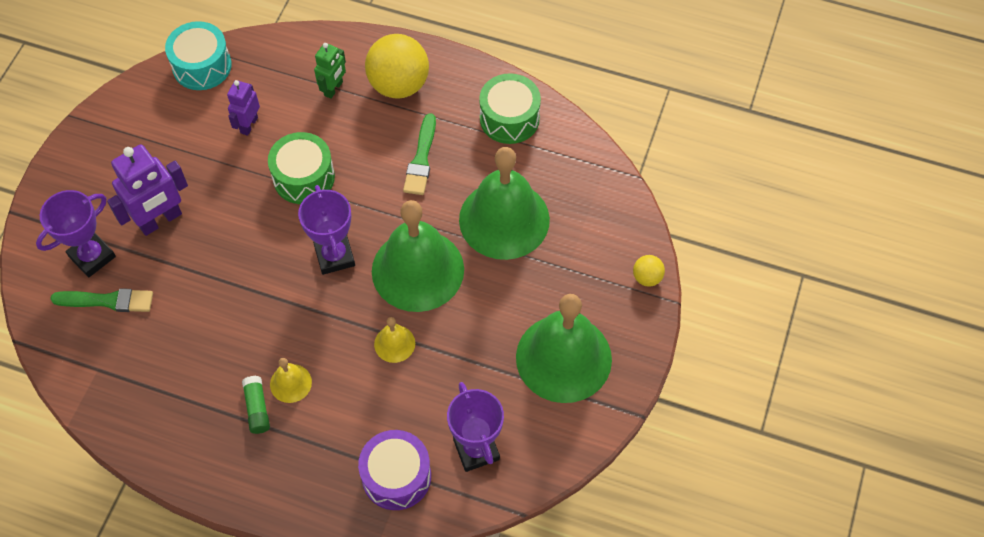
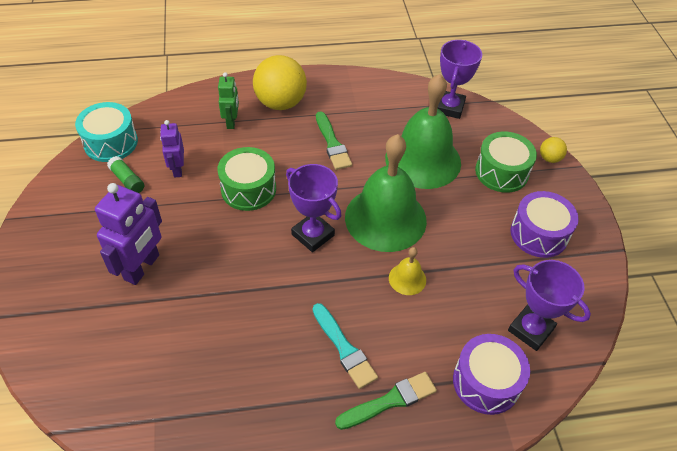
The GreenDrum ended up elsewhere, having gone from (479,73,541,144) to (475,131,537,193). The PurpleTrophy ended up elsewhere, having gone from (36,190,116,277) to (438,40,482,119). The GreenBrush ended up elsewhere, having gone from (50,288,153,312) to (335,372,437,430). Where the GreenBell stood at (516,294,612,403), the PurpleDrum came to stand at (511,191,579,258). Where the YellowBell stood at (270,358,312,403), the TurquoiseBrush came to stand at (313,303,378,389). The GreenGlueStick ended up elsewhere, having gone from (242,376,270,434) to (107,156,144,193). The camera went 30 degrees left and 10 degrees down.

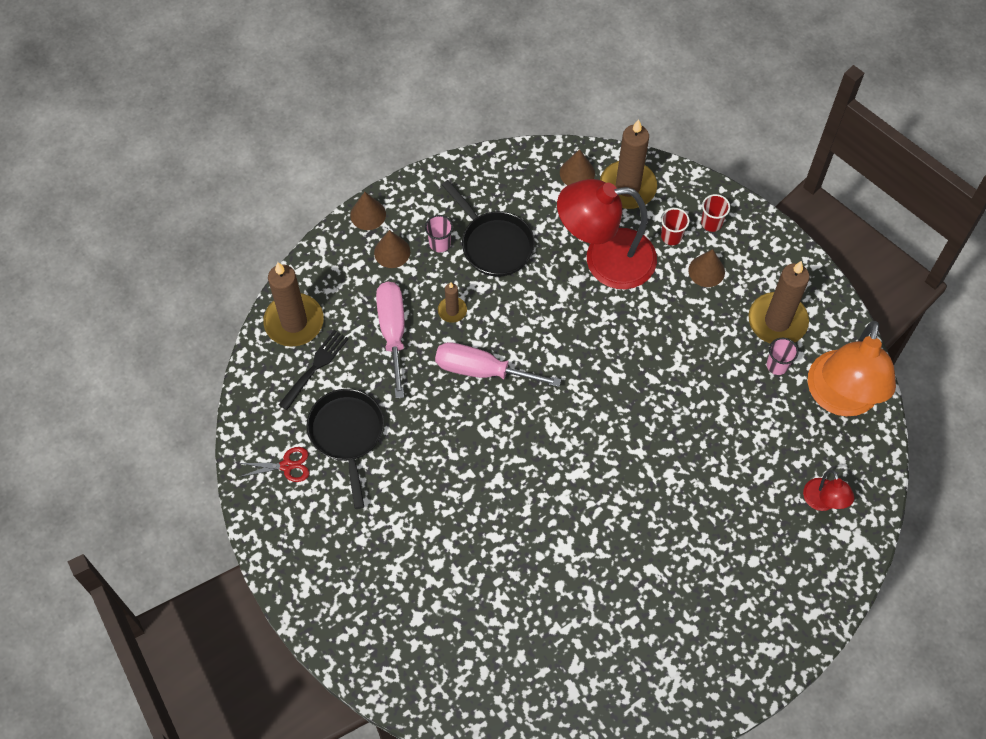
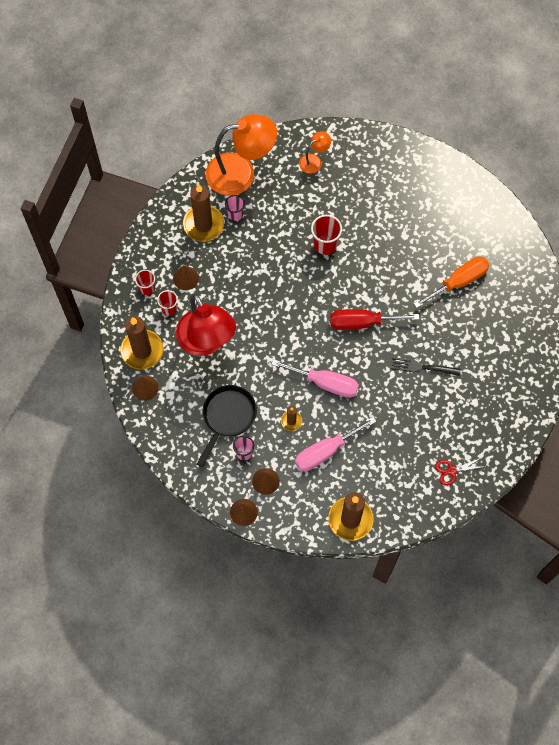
The BlackFork ended up elsewhere, having gone from (279,330,348,410) to (391,357,461,376). The PinkScrewdriver at (435,342,561,387) ended up facing another way, 60 degrees counterclockwise from before. The second view lost the BlackPan at (307,389,384,509). The RedScissors at (239,447,309,482) ended up facing another way, 75 degrees counterclockwise from before. What was the RedLamp at (803,470,854,511) turned into the OrangeLamp at (299,131,331,174). The second view gained the RedCup at (311,215,342,255). The second view gained the OrangeScrewdriver at (413,256,489,308). The second view gained the RedScrewdriver at (330,309,419,330). The camera went 115 degrees left and 5 degrees up.

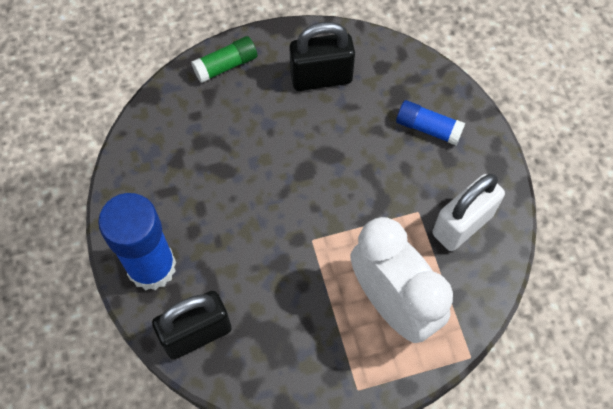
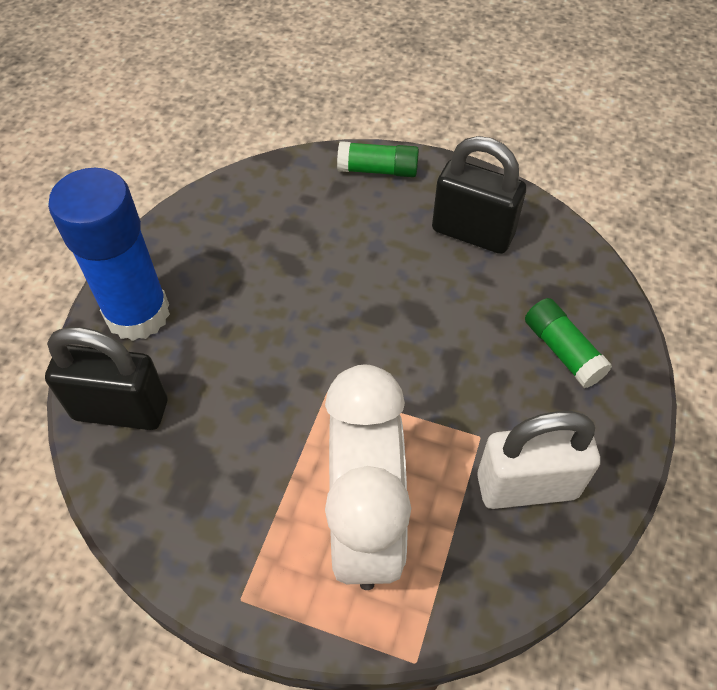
What was the BlueGlueStick at (396,100,465,145) turned into the GreenGlueStick at (525,298,612,388). The camera went 35 degrees right and 10 degrees down.

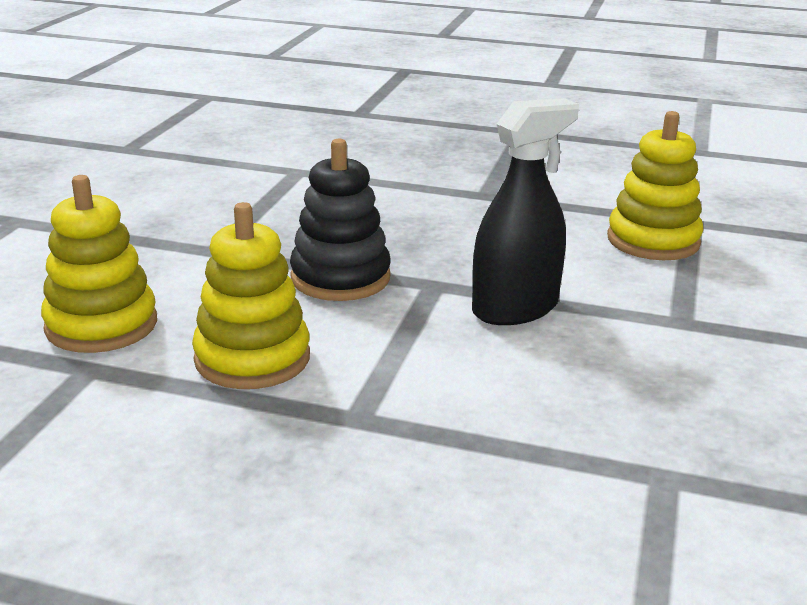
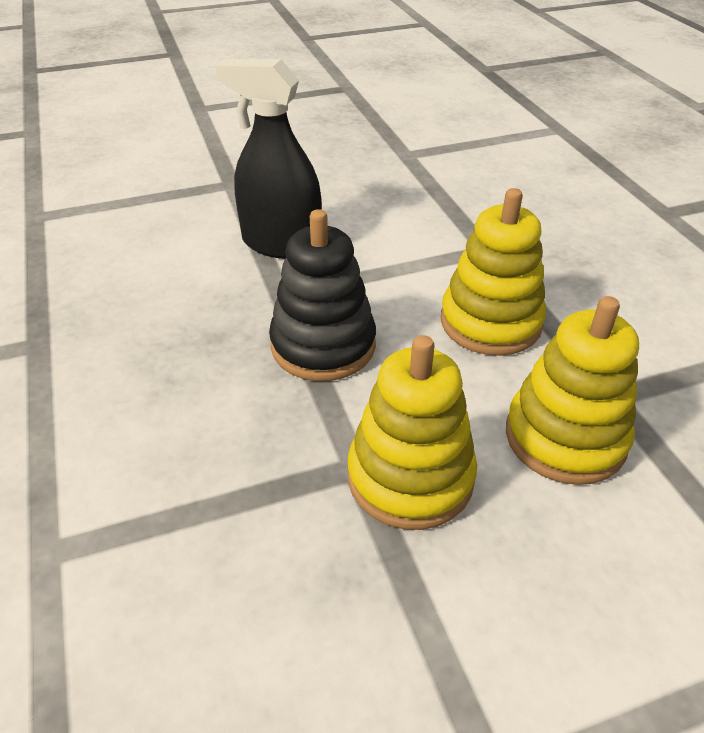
The YellowStackingToy ended up elsewhere, having gone from (607,111,703,260) to (348,335,477,530). The camera went 125 degrees left and 15 degrees up.

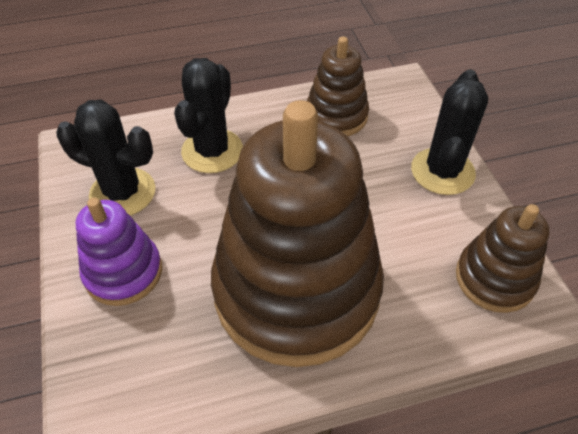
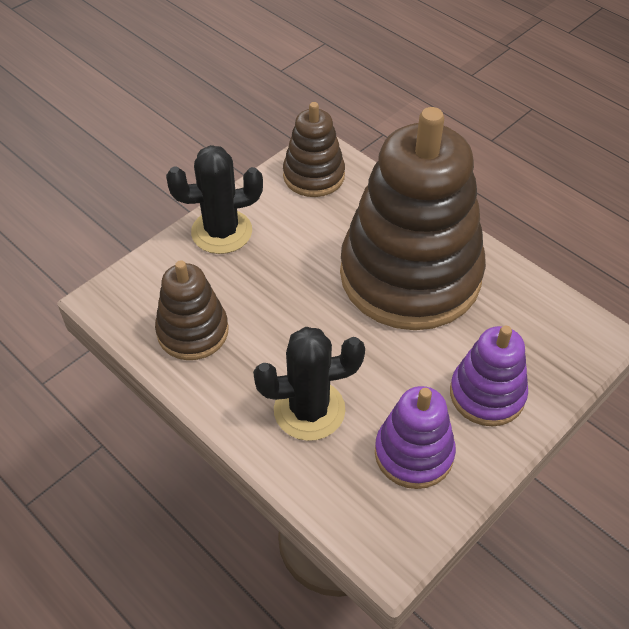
Where the BlackCactus stood at (56,100,155,216), the PurpleStackingToy came to stand at (375,386,456,489). The camera went 120 degrees left and 0 degrees up.

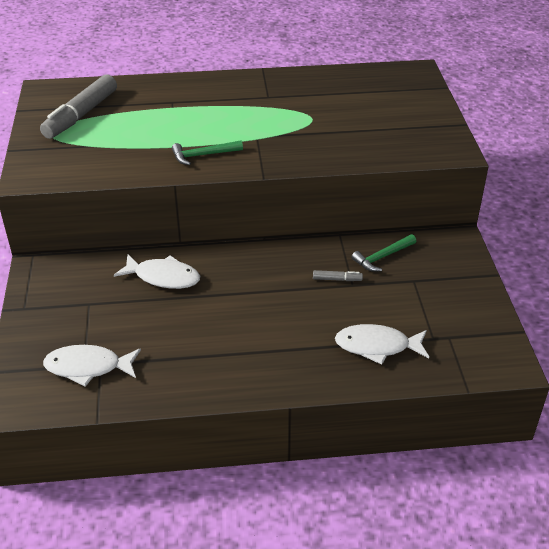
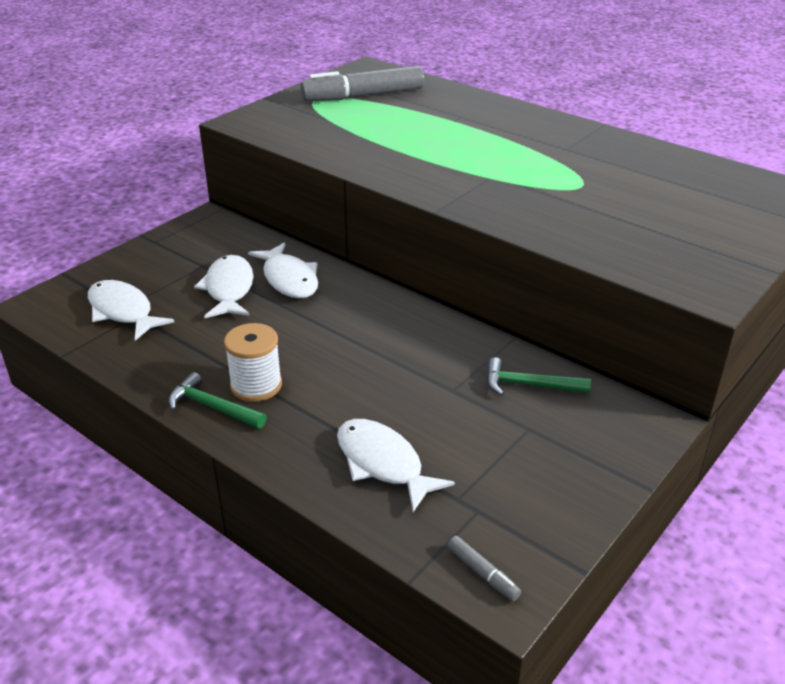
The GreenHammer ended up elsewhere, having gone from (172,140,243,165) to (168,372,267,429). The GreyMarker ended up elsewhere, having gone from (313,270,363,281) to (447,536,521,601). The second view gained the WhiteFish at (194,255,254,318). The second view gained the WhiteSpool at (224,323,282,402). The camera went 45 degrees right and 5 degrees down.

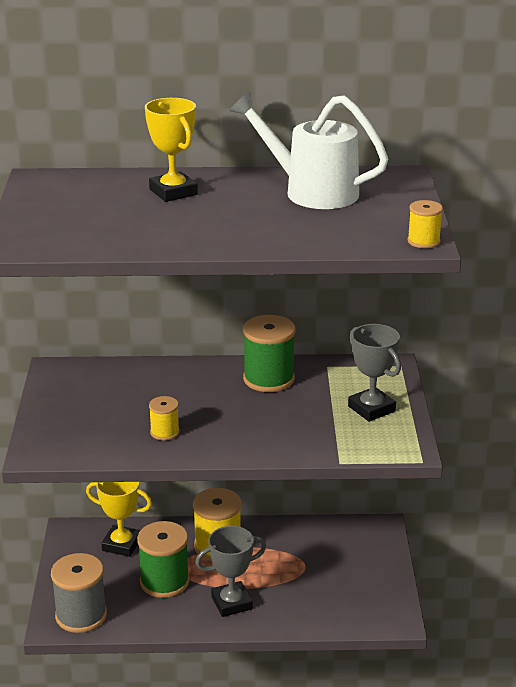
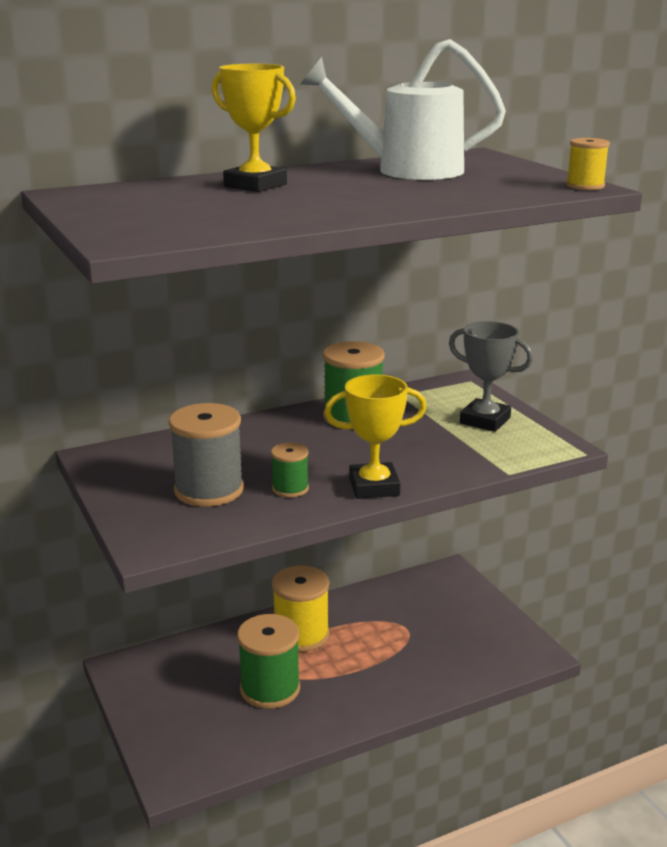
What was the YellowSpool at (149,396,180,440) turned into the GreenSpool at (271,443,309,497). The YellowTrophy ended up elsewhere, having gone from (86,482,152,557) to (324,375,427,499). The second view lost the GreyTrophy at (195,526,266,617). The GreySpool ended up elsewhere, having gone from (51,553,107,633) to (169,403,244,507). The camera went 25 degrees left and 5 degrees down.

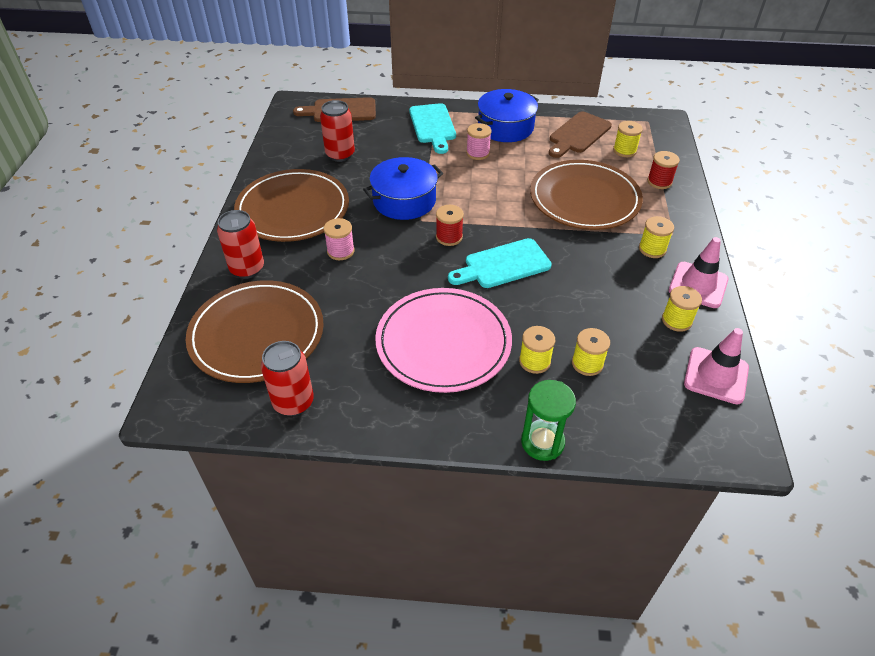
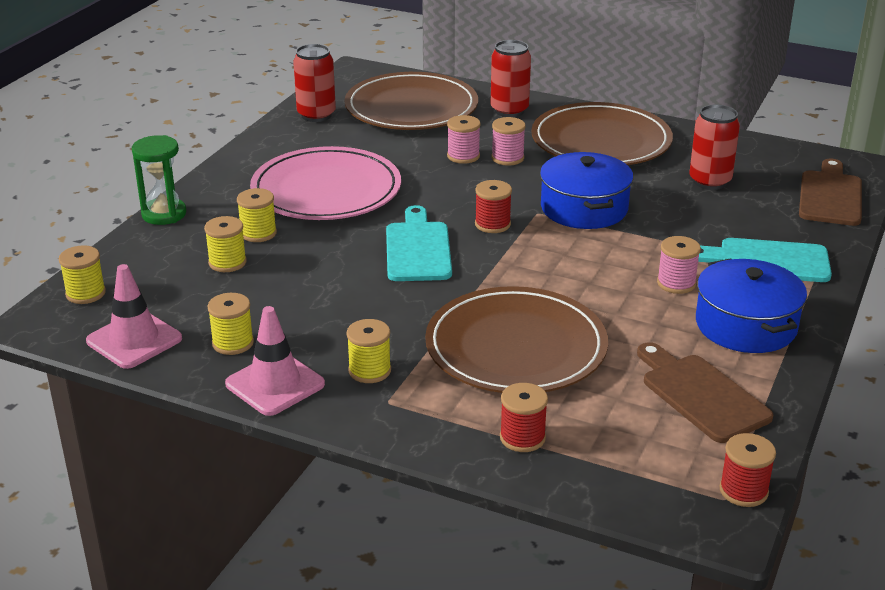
The YellowSpool ended up elsewhere, having gone from (613,121,643,157) to (59,245,106,304). The second view gained the PinkSpool at (447,115,481,164). The second view gained the RedSpool at (719,433,776,507). The camera went 110 degrees right and 15 degrees down.

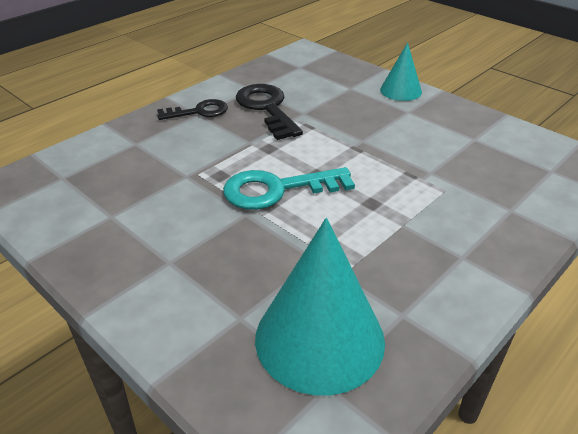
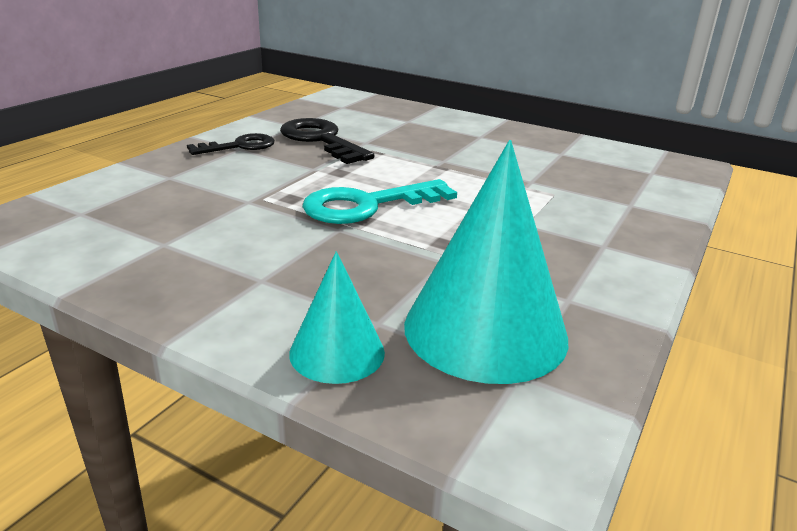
The TurquoiseCone ended up elsewhere, having gone from (380,42,422,101) to (289,251,385,384). The camera went 15 degrees left and 10 degrees down.

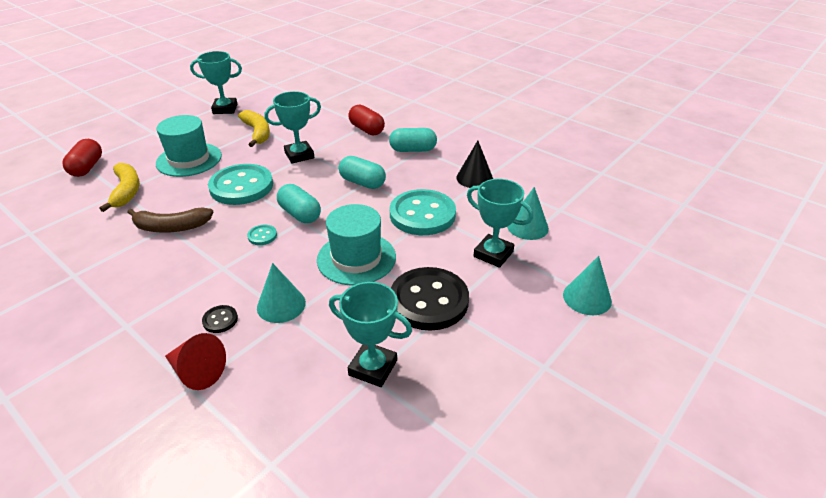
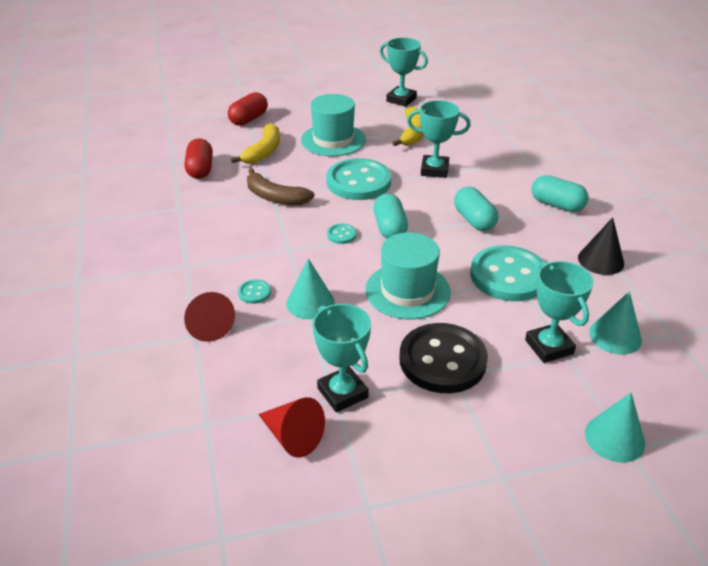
The RedCapsule ended up elsewhere, having gone from (348,104,385,135) to (185,138,213,179). What was the BlackButton at (202,305,238,333) turned into the TurquoiseButton at (238,279,271,304). The second view gained the RedCone at (258,397,325,458). The camera went 35 degrees right and 0 degrees up.

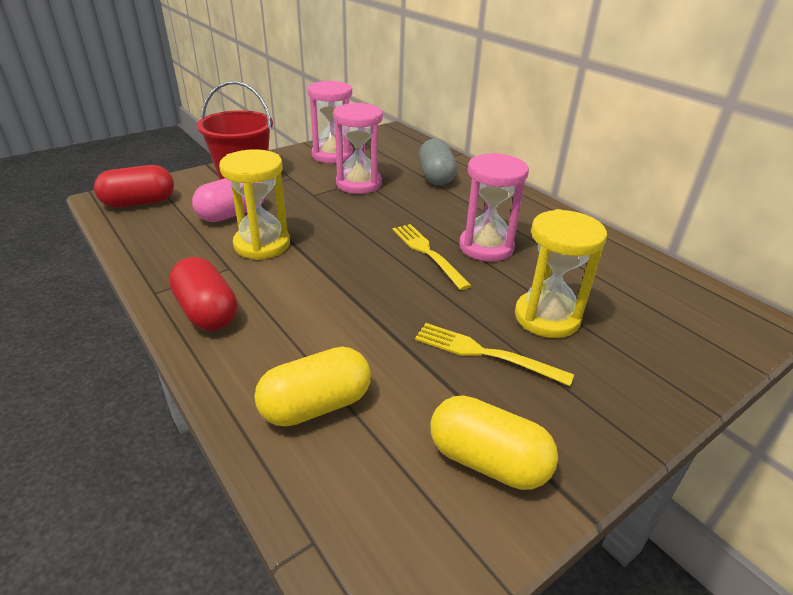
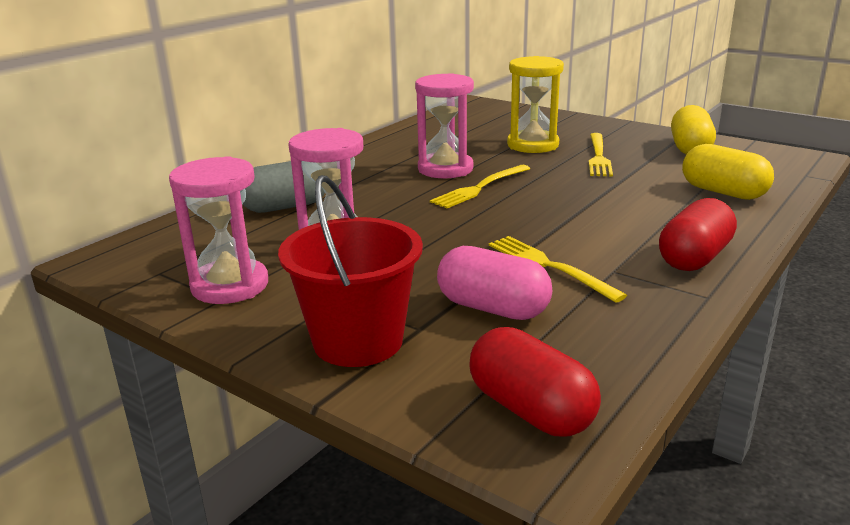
Where the YellowHourglass stood at (219,149,290,260), the YellowFork came to stand at (489,236,627,303). The camera went 105 degrees left and 10 degrees down.

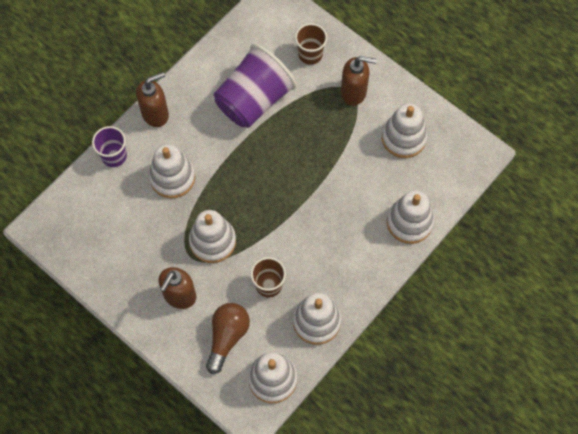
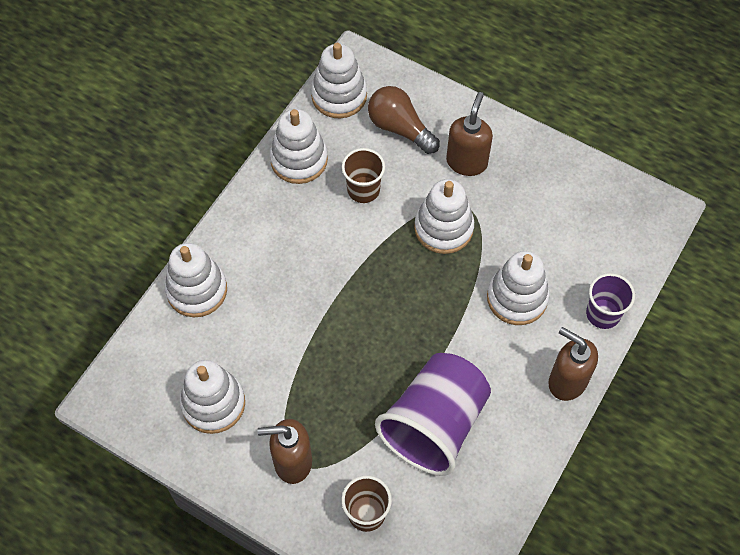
The BrownSoapDispenser at (136,72,169,127) ended up facing another way, 75 degrees clockwise from before. The BrownLightBulb at (206,303,250,374) ended up facing another way, 120 degrees clockwise from before. The camera went 170 degrees right and 5 degrees down.

